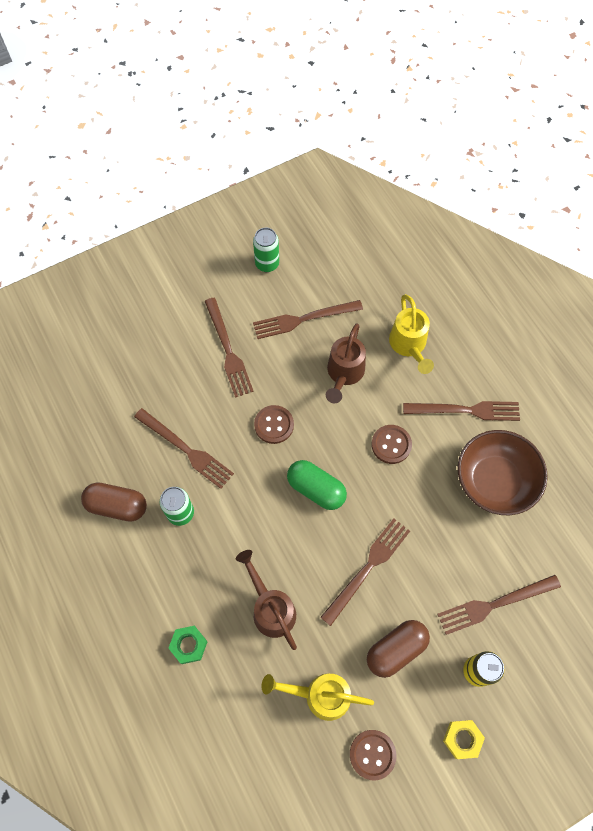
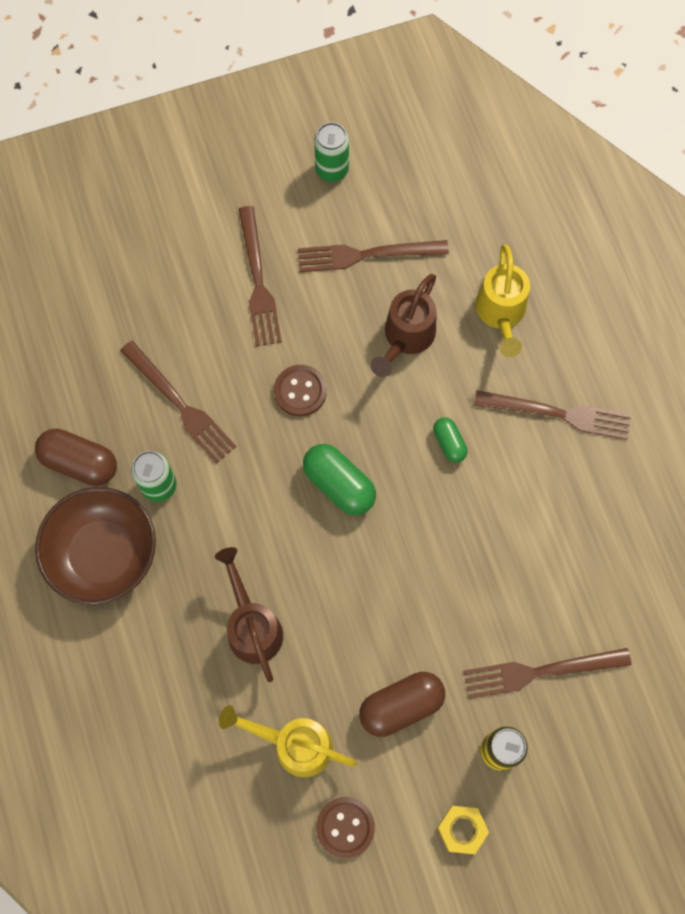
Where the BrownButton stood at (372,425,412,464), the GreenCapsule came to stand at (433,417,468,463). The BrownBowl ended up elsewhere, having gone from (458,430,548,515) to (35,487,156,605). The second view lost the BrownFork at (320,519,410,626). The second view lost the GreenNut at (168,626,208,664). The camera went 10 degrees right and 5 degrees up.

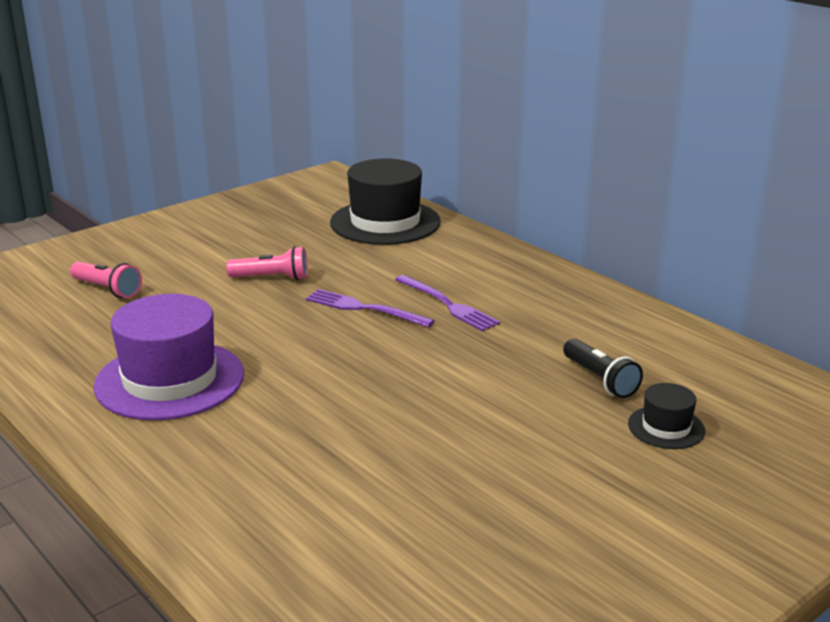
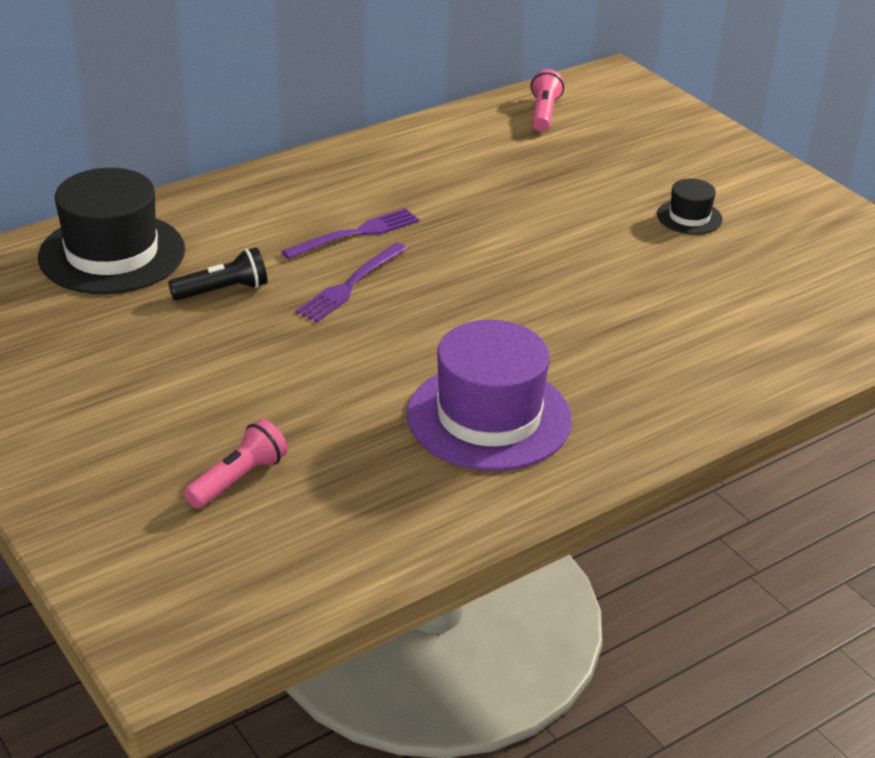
The PinkFlashlight ended up elsewhere, having gone from (226,246,308,280) to (531,69,564,132). The BlackFlashlight ended up elsewhere, having gone from (563,338,643,398) to (168,247,268,300). The BlackHat ended up elsewhere, having gone from (628,383,705,449) to (657,179,722,234). The camera went 85 degrees left and 10 degrees up.

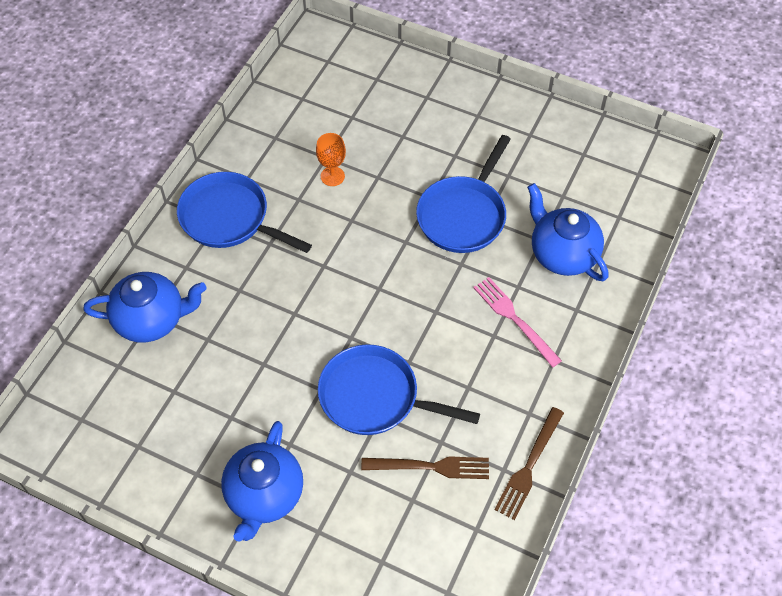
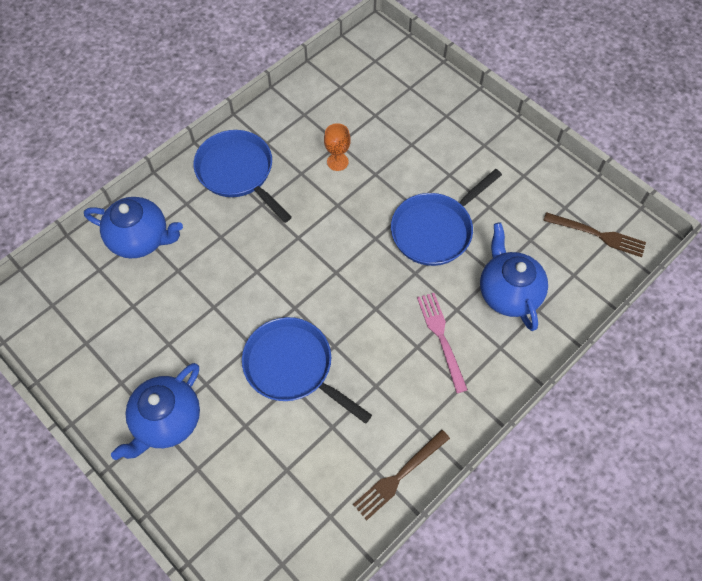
The BrownFork ended up elsewhere, having gone from (361,456,489,479) to (543,212,646,257). The camera went 20 degrees right and 5 degrees up.

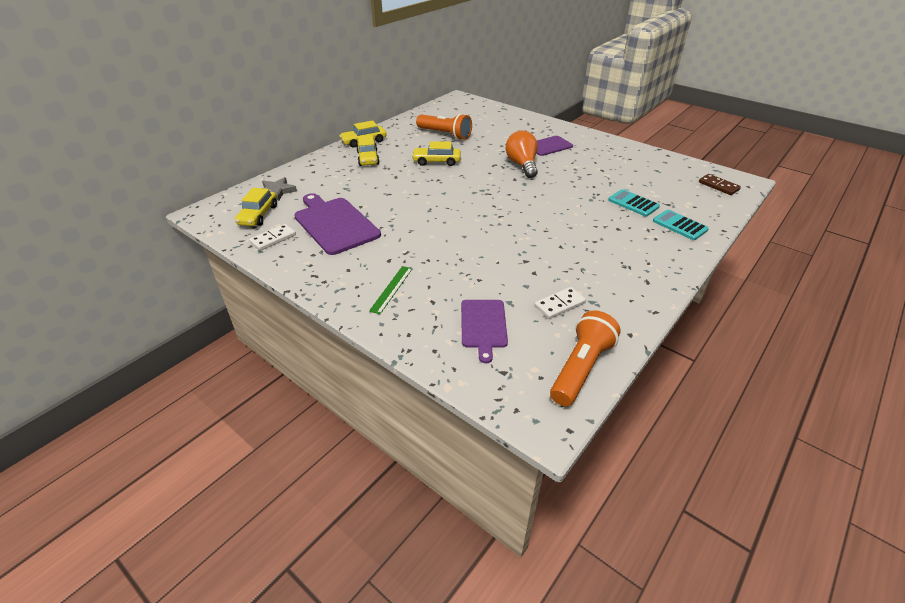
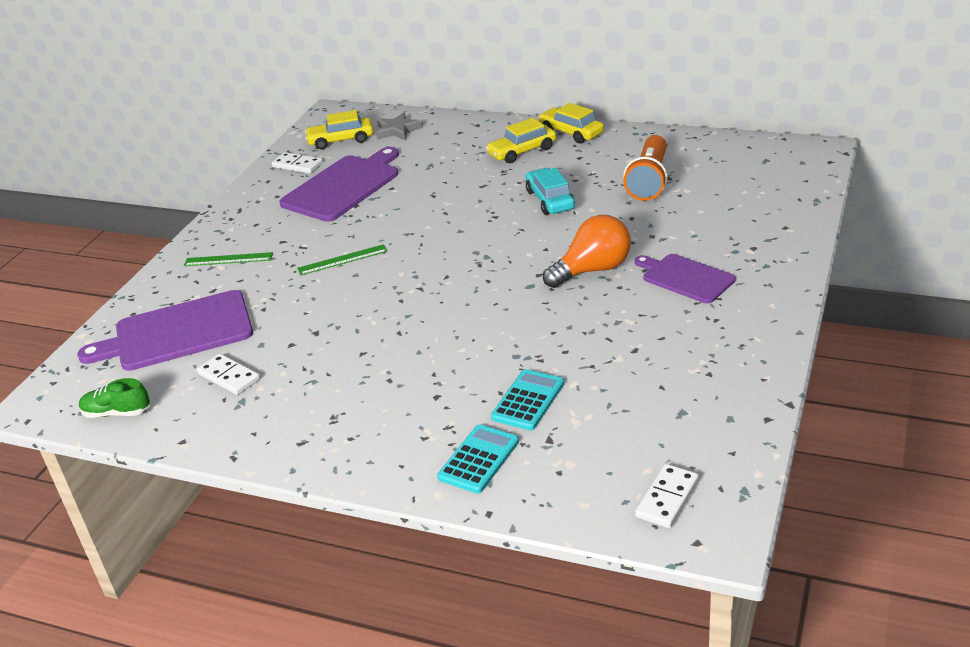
What was the YellowCar at (412,141,461,166) turned into the TurquoiseCar at (526,168,575,215). What was the BrownDomino at (699,174,741,195) turned into the WhiteDomino at (635,464,699,528). The size of the PurpleCuttingBoard at (461,300,508,363) changed by a factor of 1.63. Where the OrangeFlashlight stood at (550,310,621,406), the GreenShoe came to stand at (79,378,150,418). The second view gained the GreenRuler at (297,244,388,276). The camera went 75 degrees right and 5 degrees down.

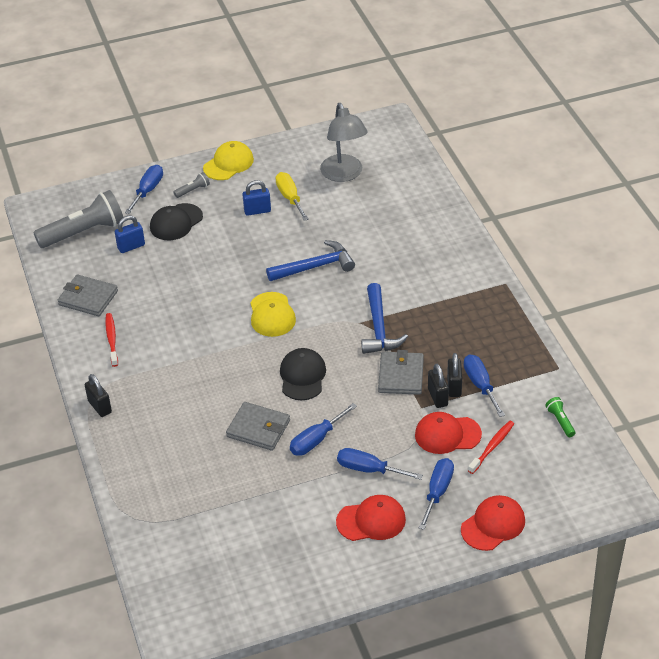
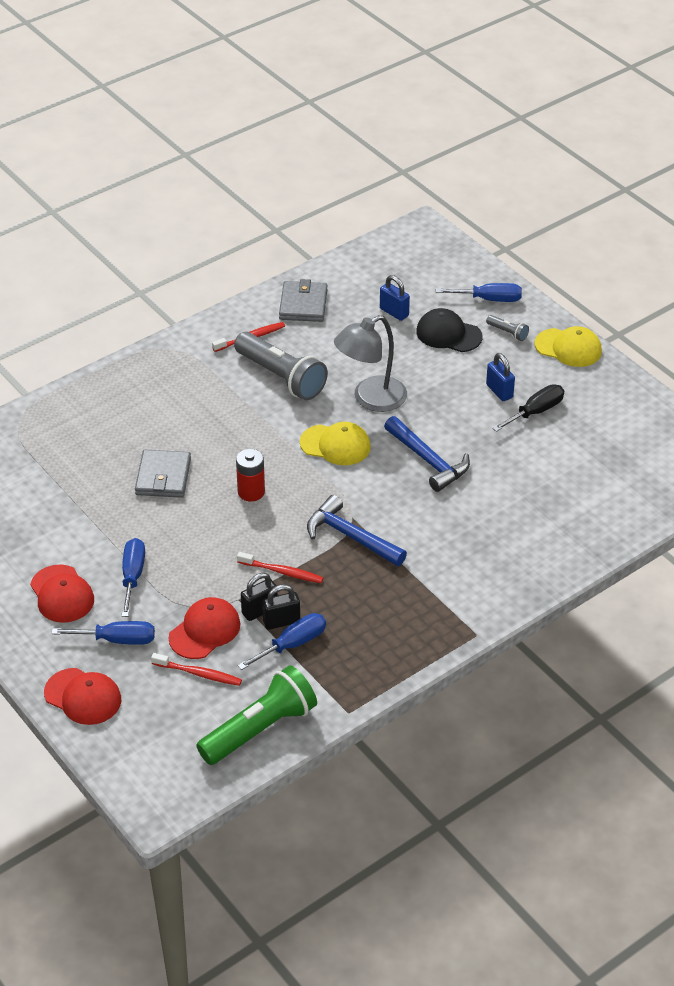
The GreyLamp ended up elsewhere, having gone from (320,103,368,182) to (334,315,407,412). What was the YellowScrewdriver at (275,172,309,221) turned into the BlackScrewdriver at (492,384,564,432). The GreyFlashlight ended up elsewhere, having gone from (33,190,123,248) to (234,332,328,400). The BlueHammer at (361,283,408,354) ended up facing another way, 60 degrees clockwise from before. The YellowCap at (250,292,296,337) ended up facing another way, 135 degrees counterclockwise from before. Where the BlackCap stood at (280,348,326,400), the RedBattery came to stand at (236,449,265,501). Where the GreyWallet stood at (378,350,424,395), the RedToothbrush came to stand at (237,552,323,583). The second view lost the BlackPadlock at (85,374,112,417). The size of the GreenFlashlight at (545,397,575,437) changed by a factor of 2.33. The second view lost the BlueScrewdriver at (290,403,357,456). The RedCap at (415,412,482,454) ended up facing another way, 60 degrees clockwise from before. The camera went 70 degrees right and 0 degrees up.

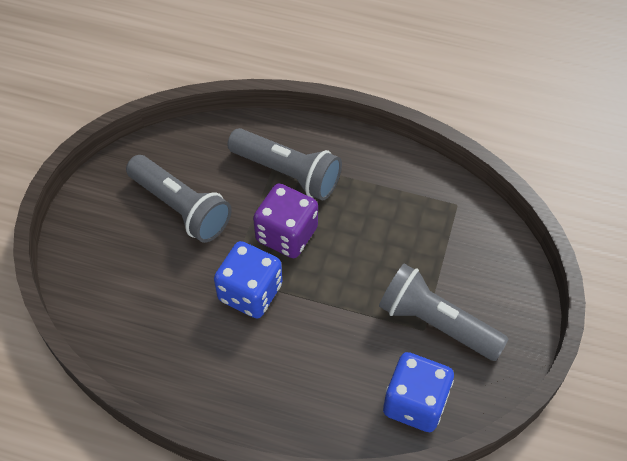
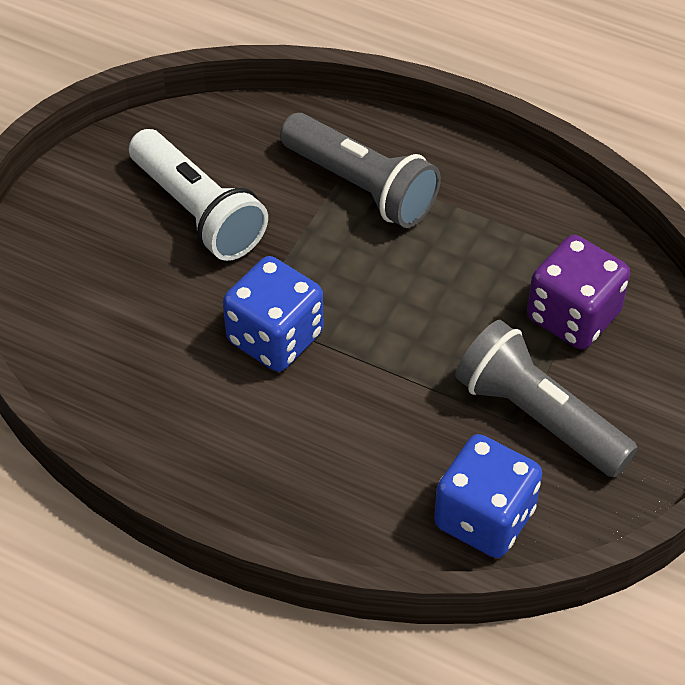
What was the GreyFlashlight at (126,155,232,243) turned into the WhiteFlashlight at (129,129,268,261). The PurpleDice ended up elsewhere, having gone from (253,184,318,258) to (527,235,630,349). The camera went 10 degrees right and 5 degrees down.

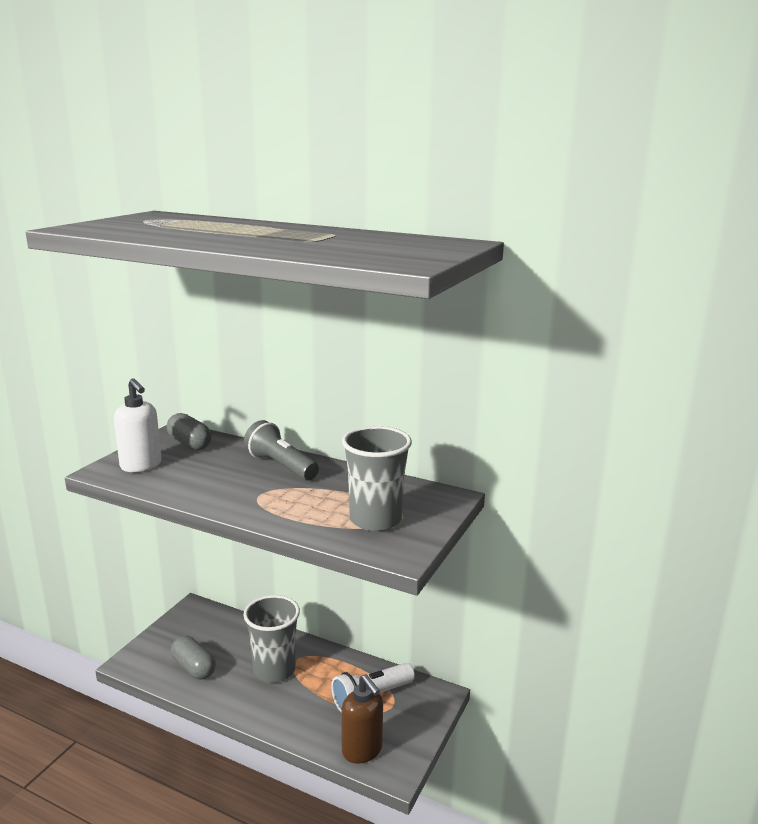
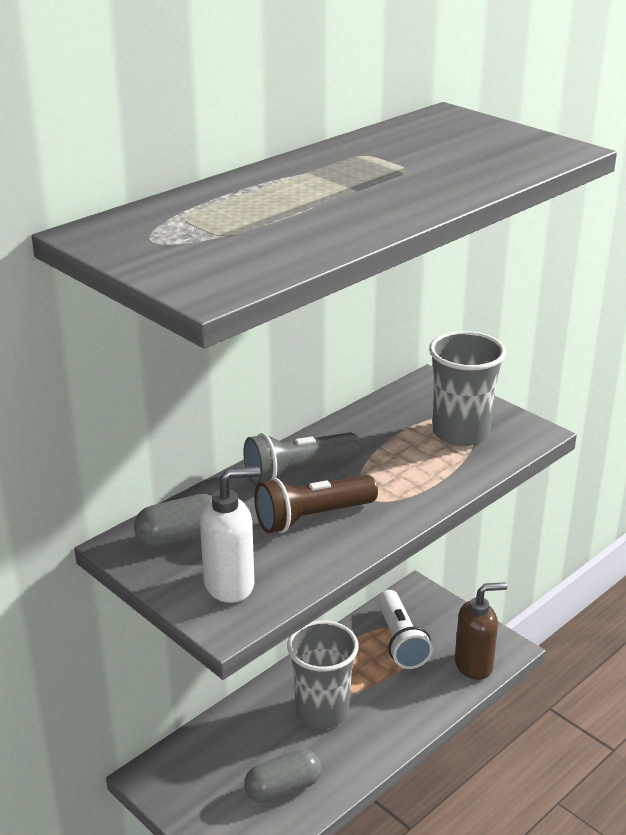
The second view gained the BrownFlashlight at (254,475,378,533). The camera went 70 degrees left and 10 degrees up.

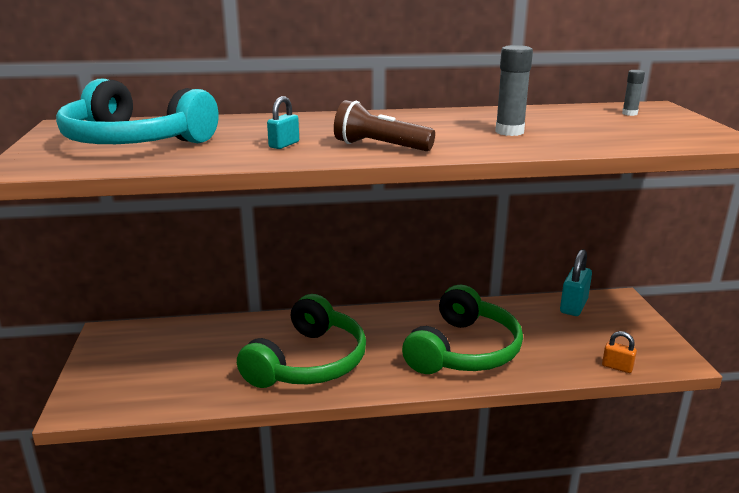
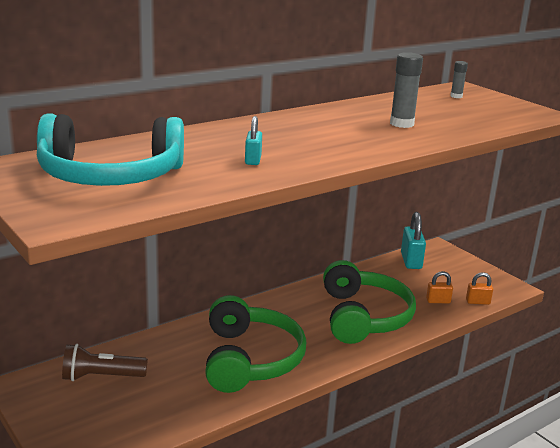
The BrownFlashlight ended up elsewhere, having gone from (334,100,435,151) to (62,344,148,381). The second view gained the OrangePadlock at (426,271,453,303). The camera went 30 degrees left and 0 degrees up.

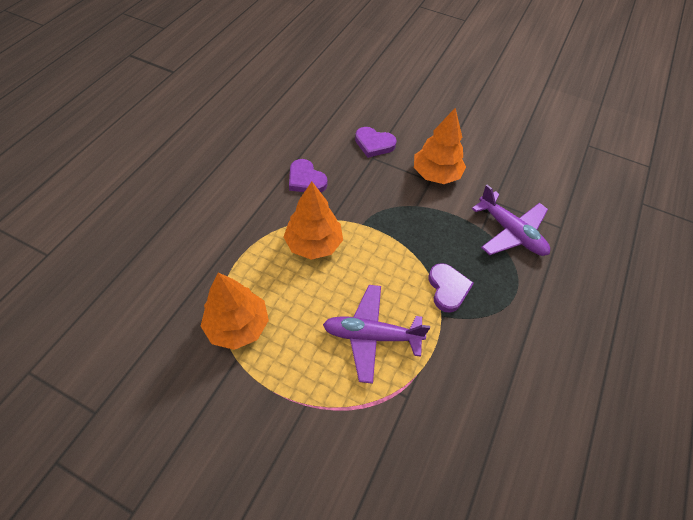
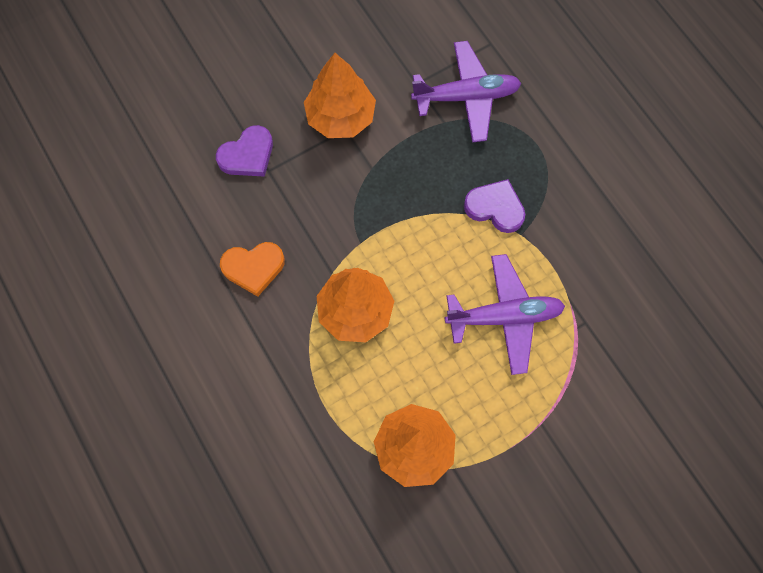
What was the PurpleHeart at (289,159,327,192) turned into the OrangeHeart at (220,242,285,297). The PurplePlane at (323,285,430,384) ended up facing another way, 135 degrees counterclockwise from before. The camera went 55 degrees left and 15 degrees up.

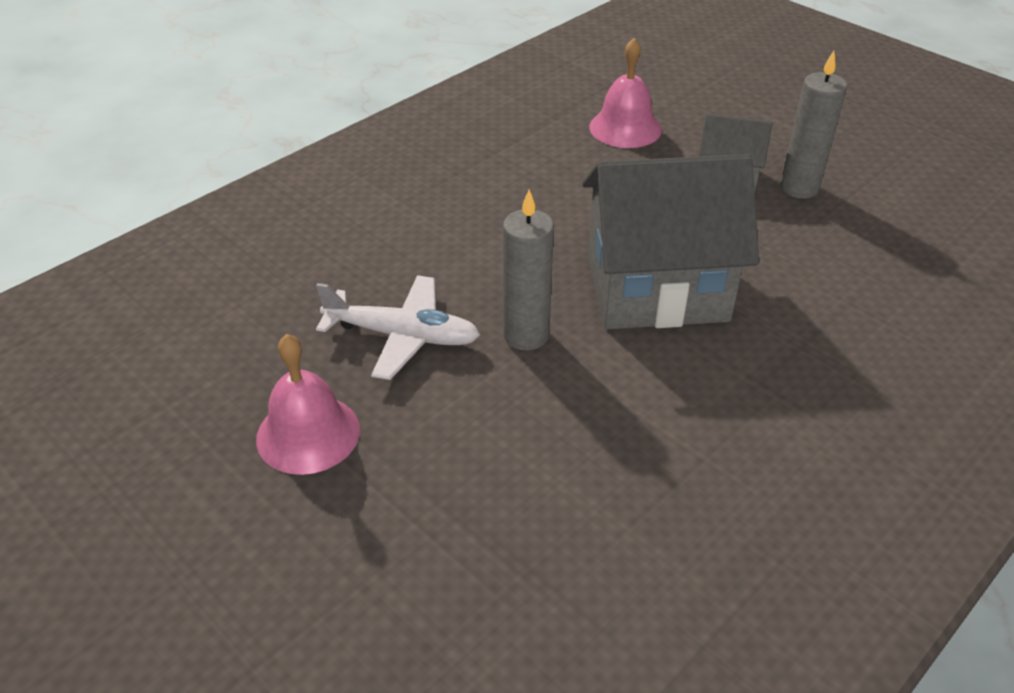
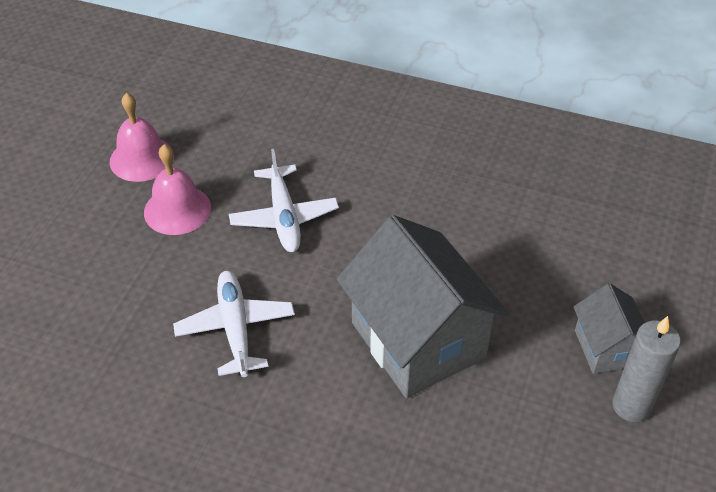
The PinkBell ended up elsewhere, having gone from (589,38,662,148) to (109,93,174,182). The second view lost the GreyCandle at (503,190,554,350). The second view gained the WhitePlane at (173,271,295,377). The camera went 65 degrees right and 5 degrees up.

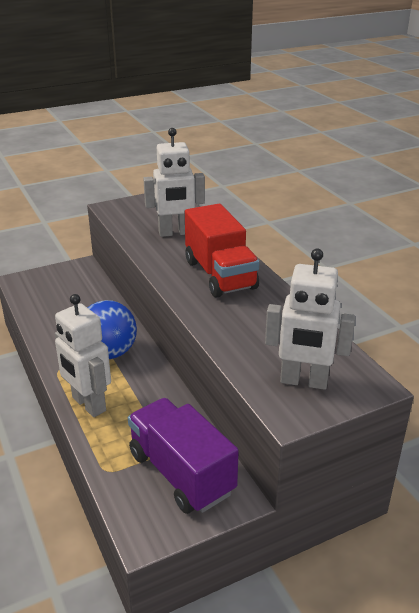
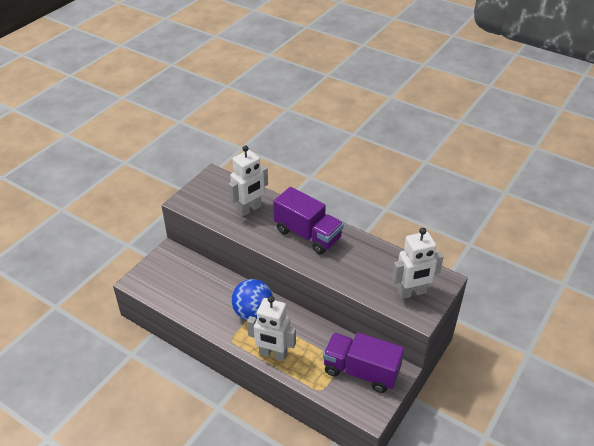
What was the RedTruck at (185,204,260,298) turned into the PurpleTruck at (273,187,344,254). The camera went 30 degrees left and 10 degrees up.

